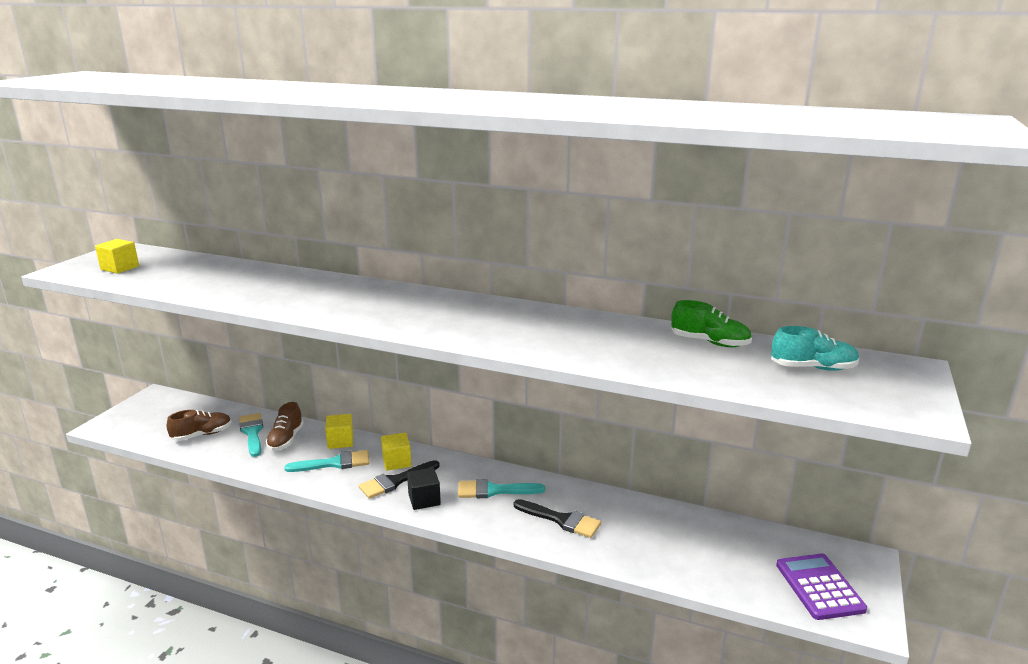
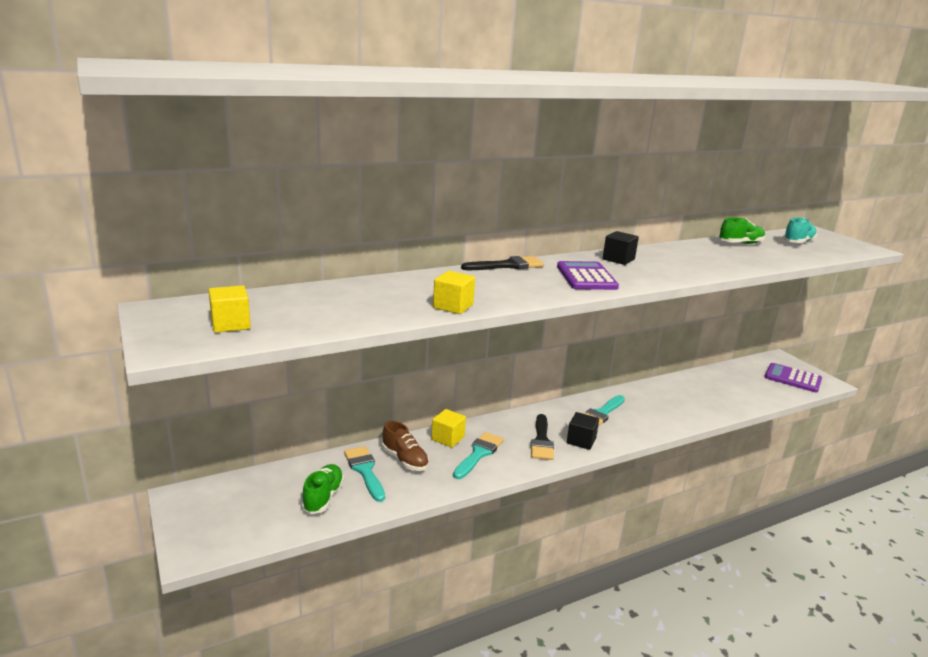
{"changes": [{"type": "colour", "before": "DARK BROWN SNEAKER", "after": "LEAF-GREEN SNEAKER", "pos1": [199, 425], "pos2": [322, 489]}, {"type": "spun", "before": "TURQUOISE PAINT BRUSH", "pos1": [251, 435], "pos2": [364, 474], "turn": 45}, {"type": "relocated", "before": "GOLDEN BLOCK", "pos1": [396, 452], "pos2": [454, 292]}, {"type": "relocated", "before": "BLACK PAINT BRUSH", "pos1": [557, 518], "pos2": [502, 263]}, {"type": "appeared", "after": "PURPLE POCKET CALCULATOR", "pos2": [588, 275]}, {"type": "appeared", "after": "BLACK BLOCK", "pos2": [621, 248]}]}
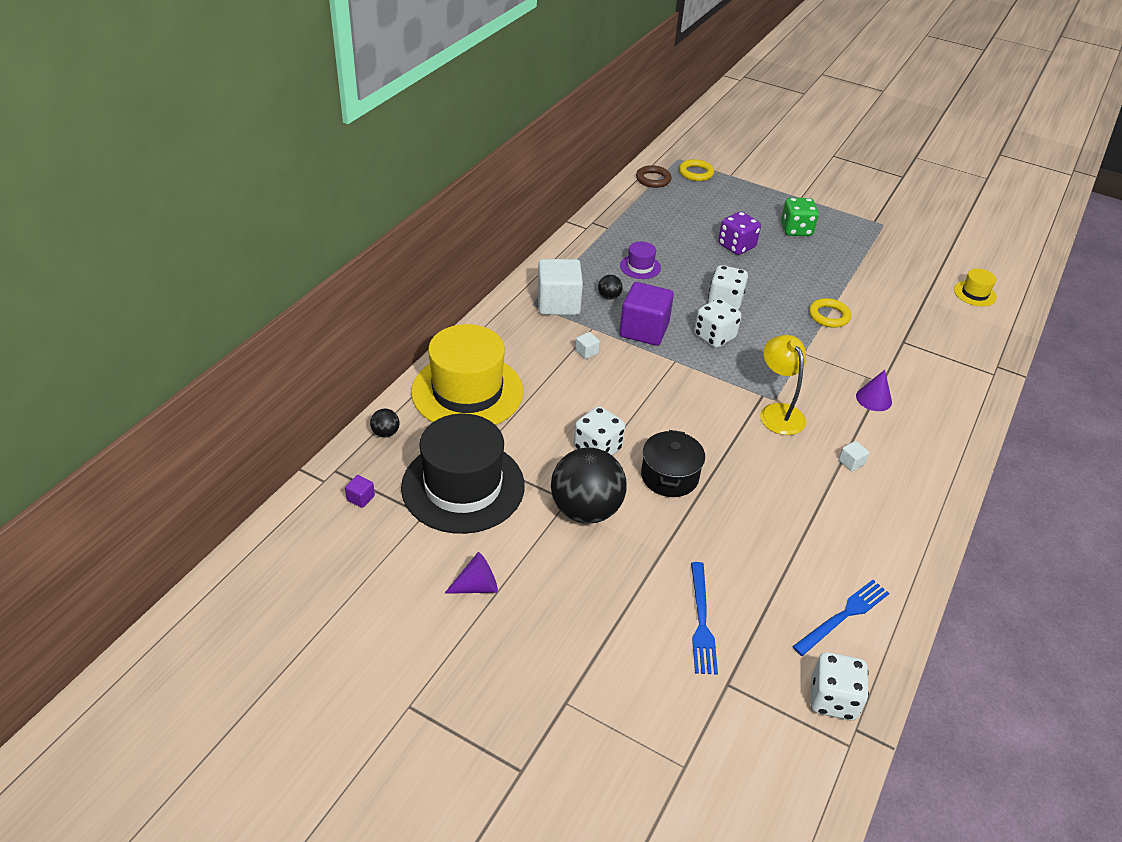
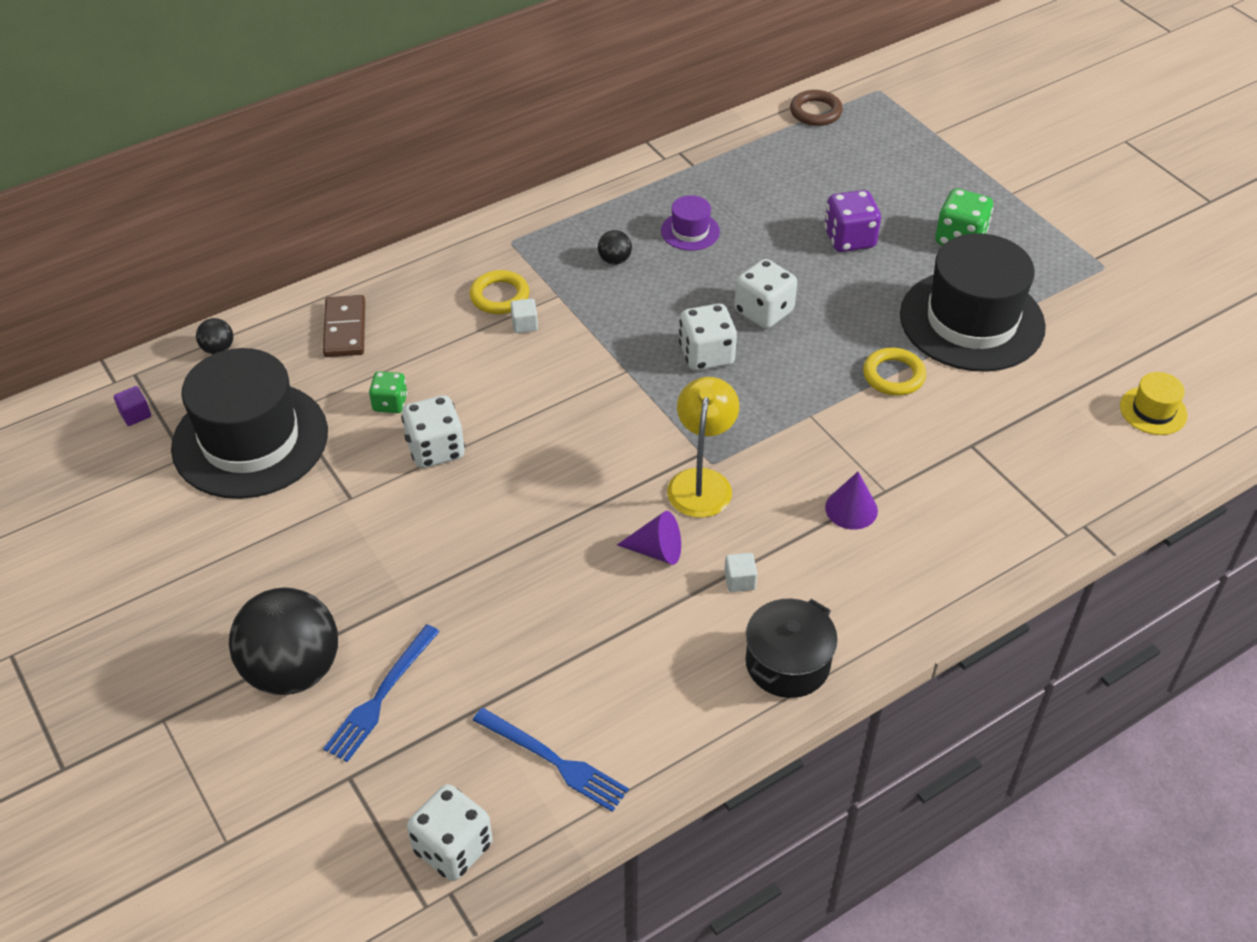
{"changes": [{"type": "relocated", "before": "BLACK PLAY BALL", "pos1": [589, 486], "pos2": [283, 641]}, {"type": "exchanged", "before": "GOLDEN TOP HAT", "after": "DARK BROWN DOMINO PIECE", "pos1": [467, 374], "pos2": [344, 326]}, {"type": "appeared", "after": "LEAF-GREEN DIE", "pos2": [388, 392]}, {"type": "relocated", "before": "GOLDEN TORUS", "pos1": [696, 170], "pos2": [499, 292]}, {"type": "spun", "before": "COBALT DINNER FORK", "pos1": [840, 618], "pos2": [551, 760], "turn": 45}, {"type": "relocated", "before": "PURPLE CONE", "pos1": [471, 573], "pos2": [649, 538]}, {"type": "relocated", "before": "BLACK COOKING POT", "pos1": [673, 463], "pos2": [792, 648]}, {"type": "appeared", "after": "BLACK TOP HAT", "pos2": [973, 302]}, {"type": "missing", "before": "SNOW-WHITE BLOCK", "pos1": [560, 287]}, {"type": "missing", "before": "PURPLE BLOCK", "pos1": [646, 314]}]}
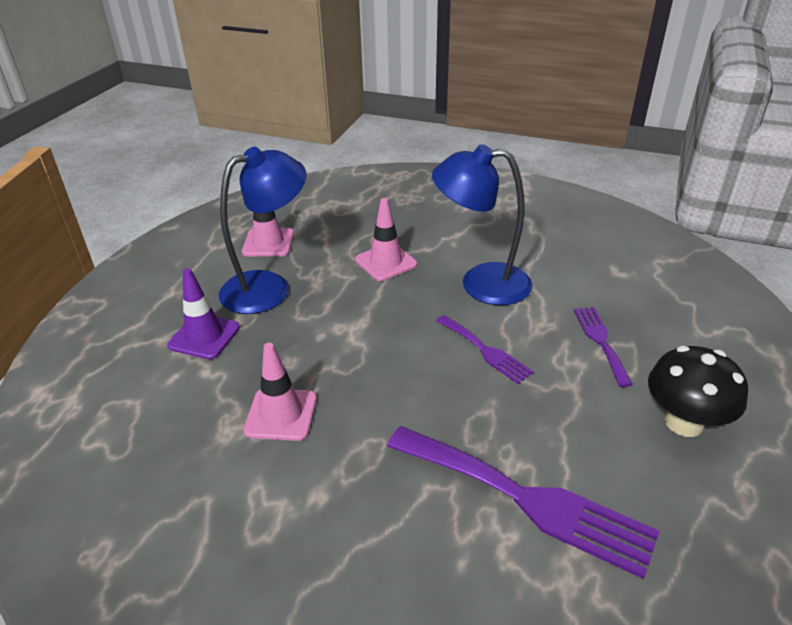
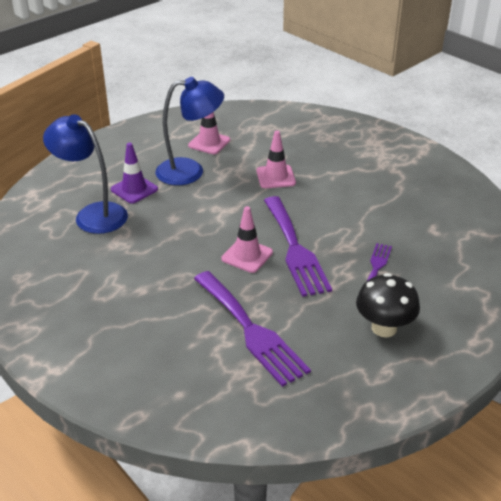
{"changes": [{"type": "relocated", "before": "COBALT READING LAMP", "pos1": [482, 224], "pos2": [85, 174]}, {"type": "relocated", "before": "PINK TRAFFIC CONE", "pos1": [280, 392], "pos2": [247, 239]}, {"type": "size", "before": "PURPLE DINNER FORK", "pos1": [485, 349], "pos2": [298, 246], "scale": 1.88}]}
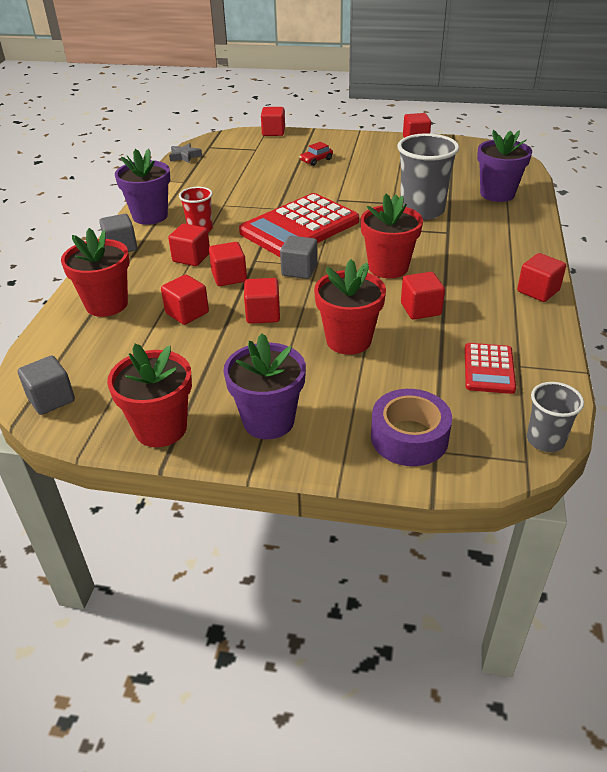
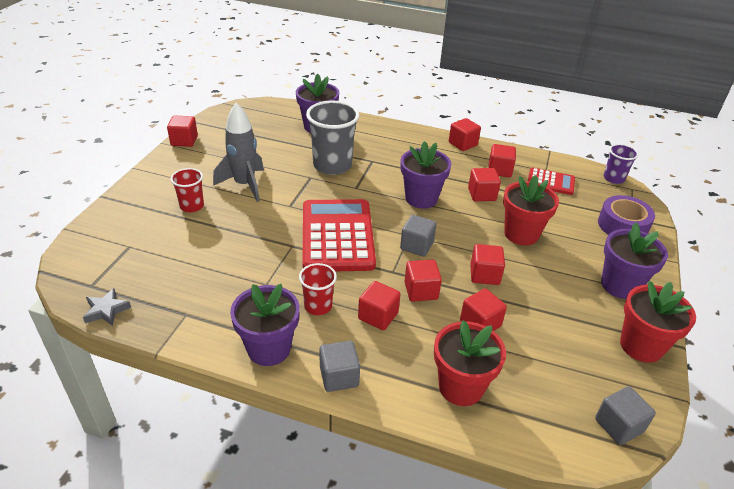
{"changes": [{"type": "exchanged", "before": "SCARLET CAR", "after": "SCARLET TUMBLER", "pos1": [316, 154], "pos2": [187, 190]}, {"type": "appeared", "after": "GRAY SPACESHIP", "pos2": [238, 152]}, {"type": "spun", "before": "SCARLET POCKET CALCULATOR", "pos1": [299, 225], "pos2": [339, 235], "turn": -150}, {"type": "colour", "before": "SCARLET FLOWER POT", "after": "PURPLE FLOWER POT", "pos1": [392, 236], "pos2": [426, 175]}, {"type": "relocated", "before": "SCARLET BLOCK", "pos1": [273, 121], "pos2": [502, 160]}, {"type": "colour", "before": "GRAY TUMBLER", "after": "PURPLE TUMBLER", "pos1": [555, 417], "pos2": [621, 164]}]}
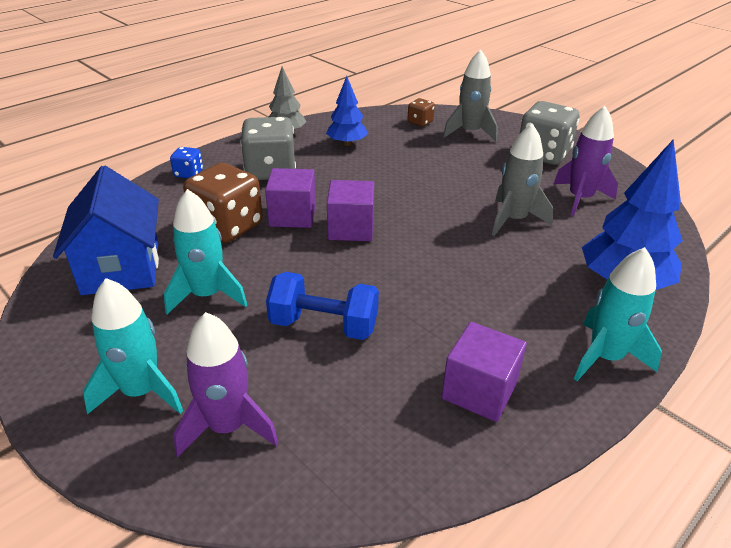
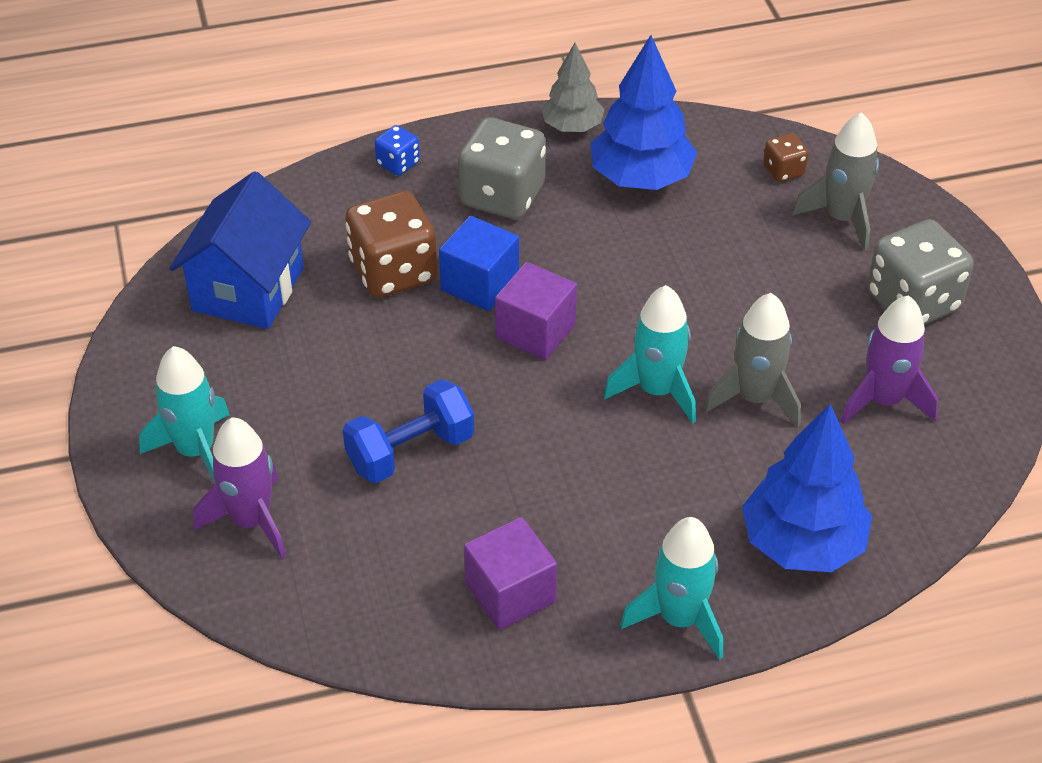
{"changes": [{"type": "spun", "before": "COBALT FREE WEIGHT", "pos1": [322, 306], "pos2": [408, 431], "turn": -75}, {"type": "colour", "before": "PURPLE BLOCK", "after": "COBALT BLOCK", "pos1": [290, 198], "pos2": [479, 263]}, {"type": "size", "before": "COBALT TOY TREE", "pos1": [347, 111], "pos2": [644, 112], "scale": 1.64}, {"type": "relocated", "before": "TURQUOISE SPACESHIP", "pos1": [205, 251], "pos2": [650, 354]}]}
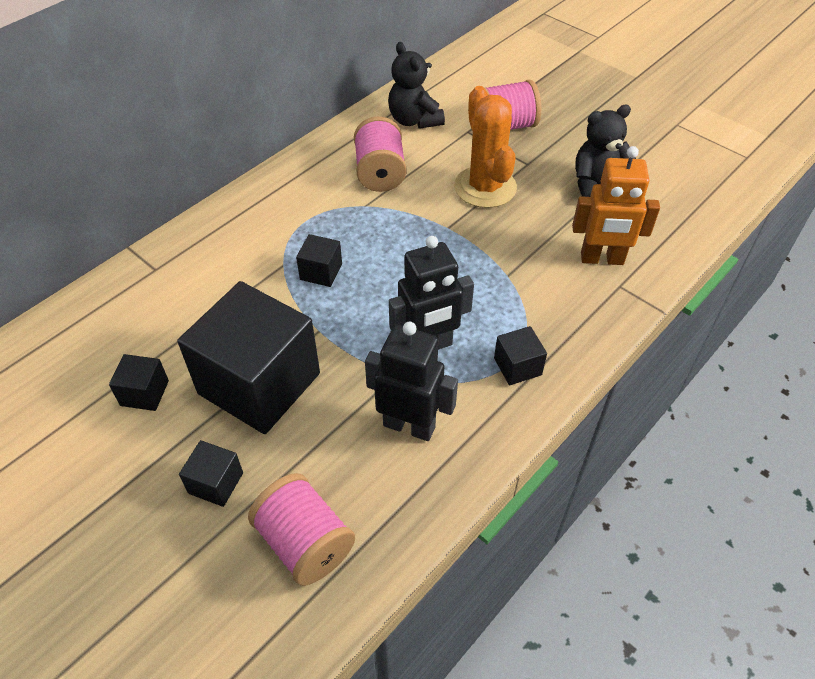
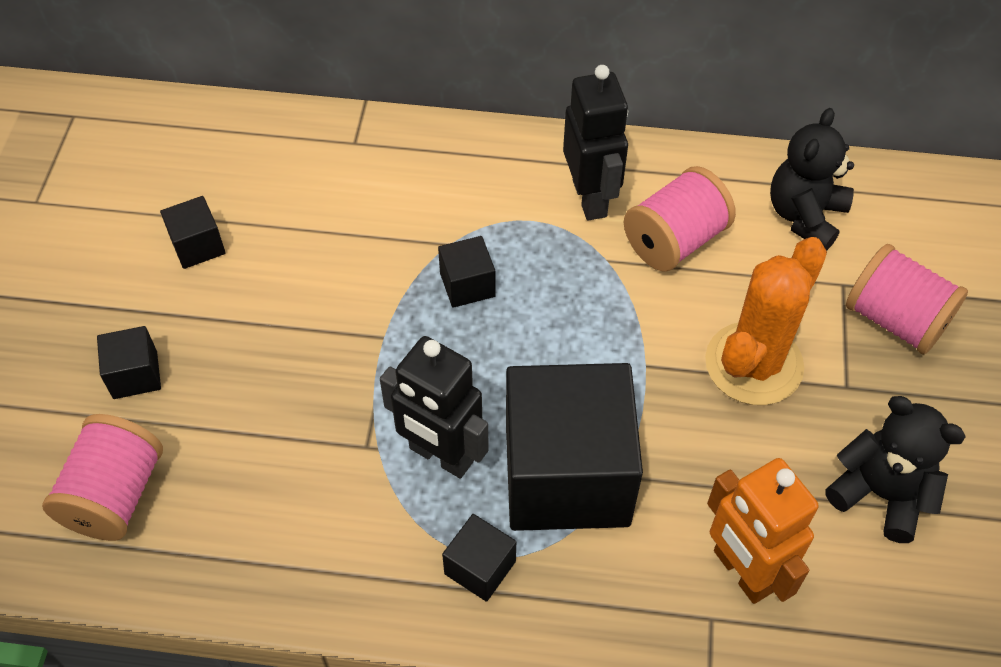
{"changes": [{"type": "relocated", "before": "BLACK BLOCK", "pos1": [248, 357], "pos2": [574, 447]}, {"type": "relocated", "before": "BLACK ROBOT", "pos1": [411, 381], "pos2": [595, 143]}]}
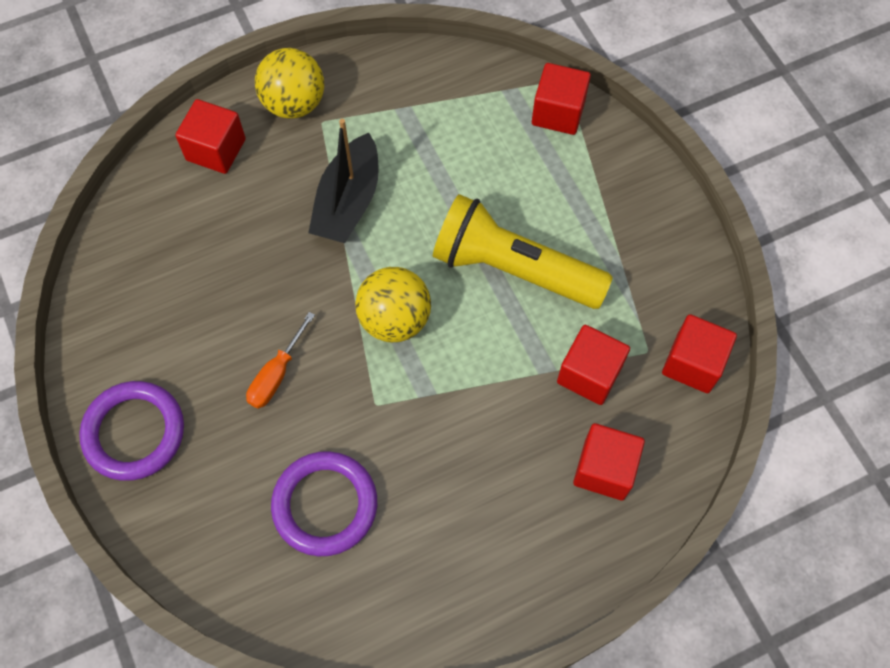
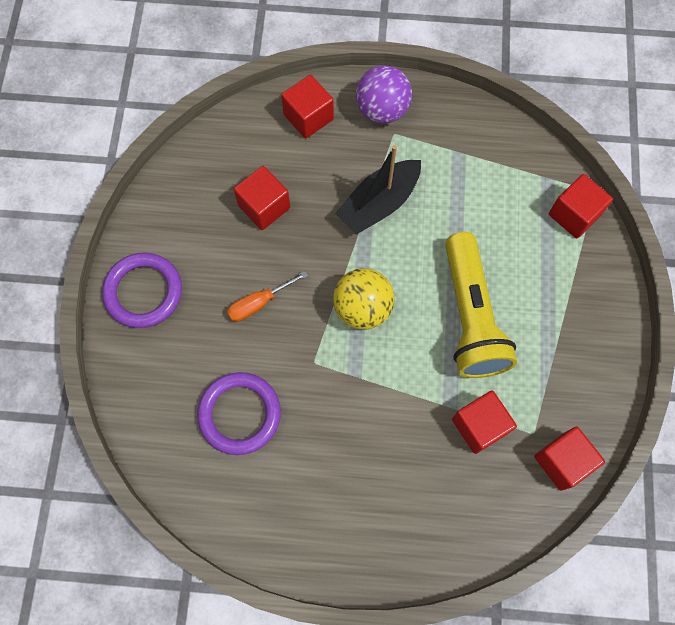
{"changes": [{"type": "relocated", "before": "SCARLET BLOCK", "pos1": [609, 461], "pos2": [262, 198]}, {"type": "colour", "before": "GOLDEN PLAY BALL", "after": "PURPLE PLAY BALL", "pos1": [289, 83], "pos2": [384, 94]}, {"type": "spun", "before": "GOLDEN FLASHLIGHT", "pos1": [523, 251], "pos2": [481, 305], "turn": -150}]}
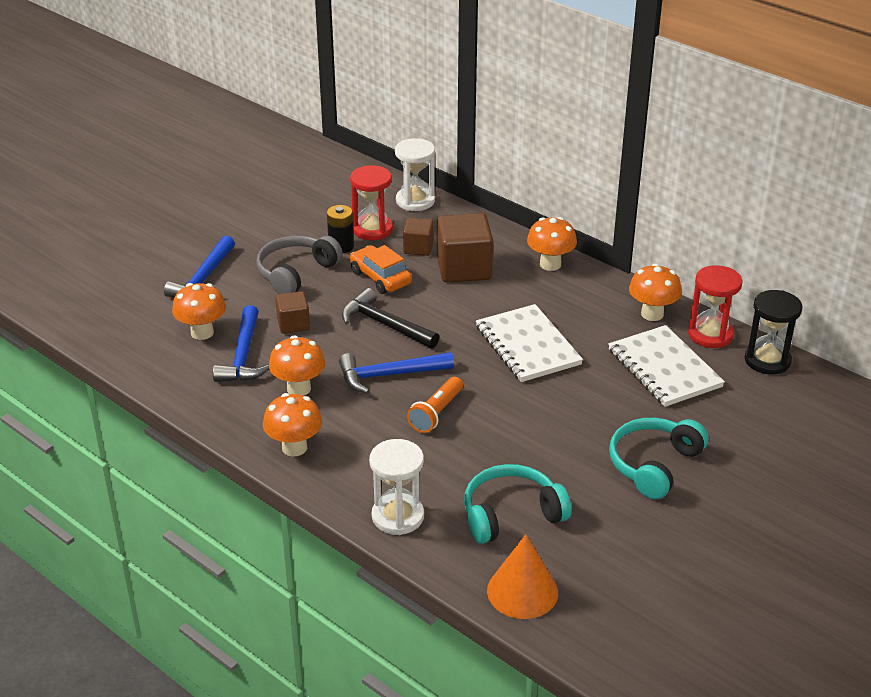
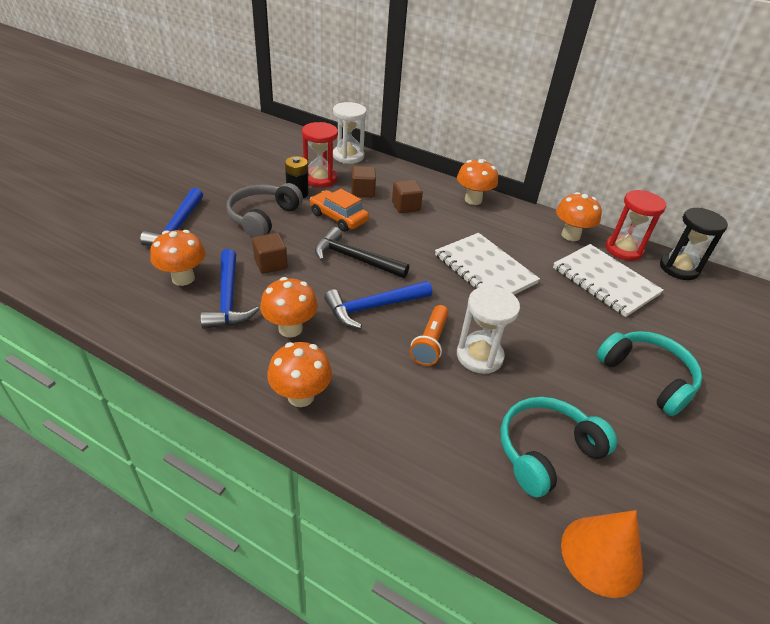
{"changes": [{"type": "size", "before": "DARK BROWN BLOCK", "pos1": [465, 248], "pos2": [407, 196], "scale": 0.56}, {"type": "relocated", "before": "SNOW-WHITE SAND TIMER", "pos1": [396, 487], "pos2": [488, 330]}, {"type": "spun", "before": "TURQUOISE HEADPHONES", "pos1": [659, 459], "pos2": [649, 373], "turn": 120}]}
